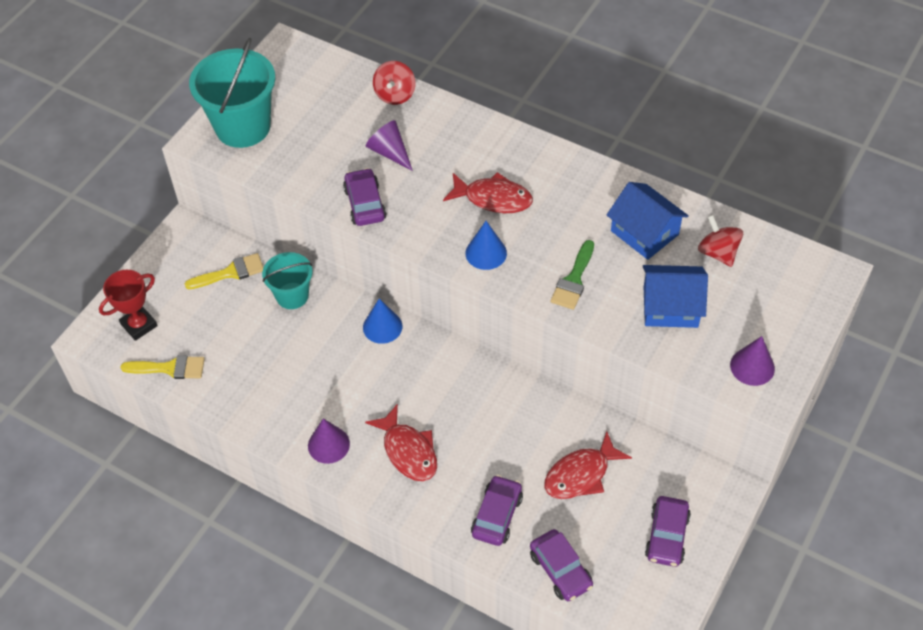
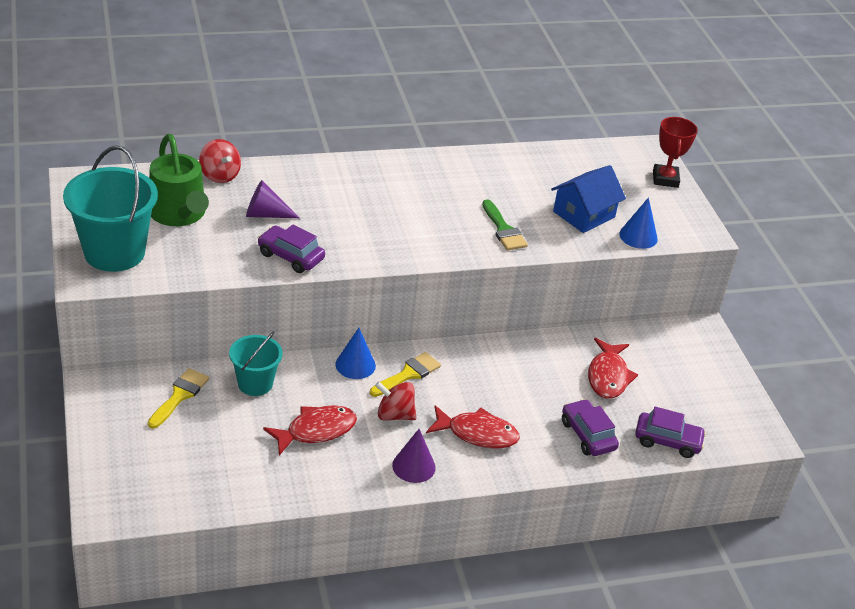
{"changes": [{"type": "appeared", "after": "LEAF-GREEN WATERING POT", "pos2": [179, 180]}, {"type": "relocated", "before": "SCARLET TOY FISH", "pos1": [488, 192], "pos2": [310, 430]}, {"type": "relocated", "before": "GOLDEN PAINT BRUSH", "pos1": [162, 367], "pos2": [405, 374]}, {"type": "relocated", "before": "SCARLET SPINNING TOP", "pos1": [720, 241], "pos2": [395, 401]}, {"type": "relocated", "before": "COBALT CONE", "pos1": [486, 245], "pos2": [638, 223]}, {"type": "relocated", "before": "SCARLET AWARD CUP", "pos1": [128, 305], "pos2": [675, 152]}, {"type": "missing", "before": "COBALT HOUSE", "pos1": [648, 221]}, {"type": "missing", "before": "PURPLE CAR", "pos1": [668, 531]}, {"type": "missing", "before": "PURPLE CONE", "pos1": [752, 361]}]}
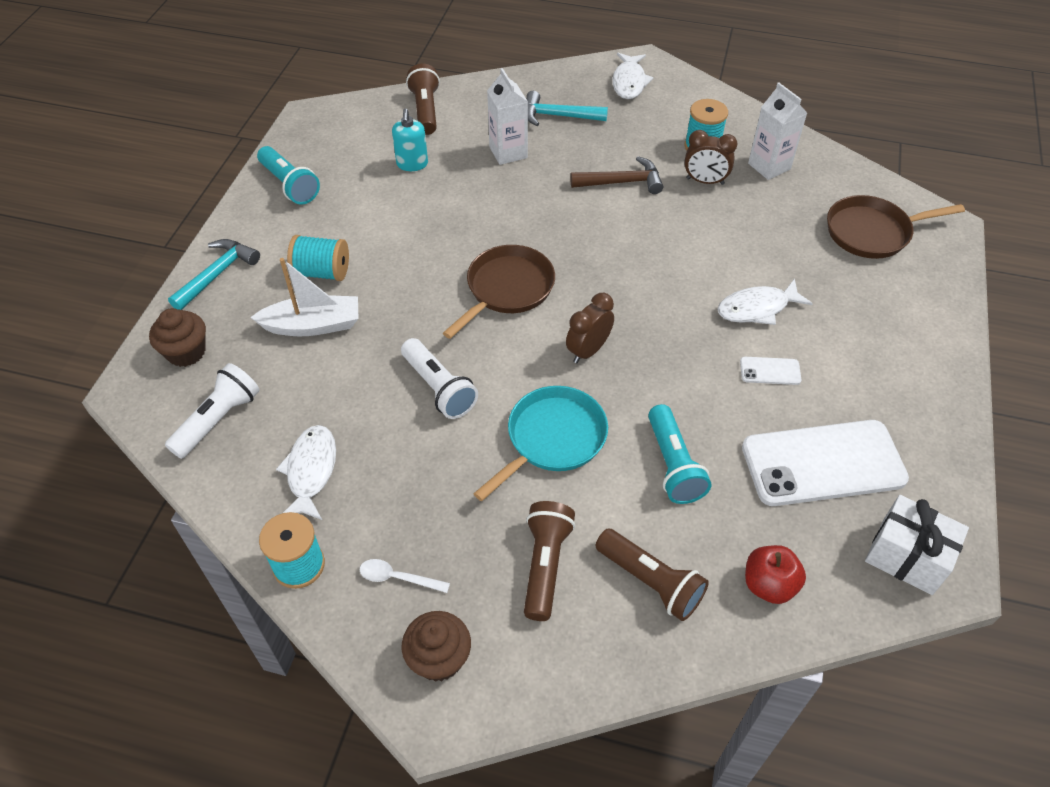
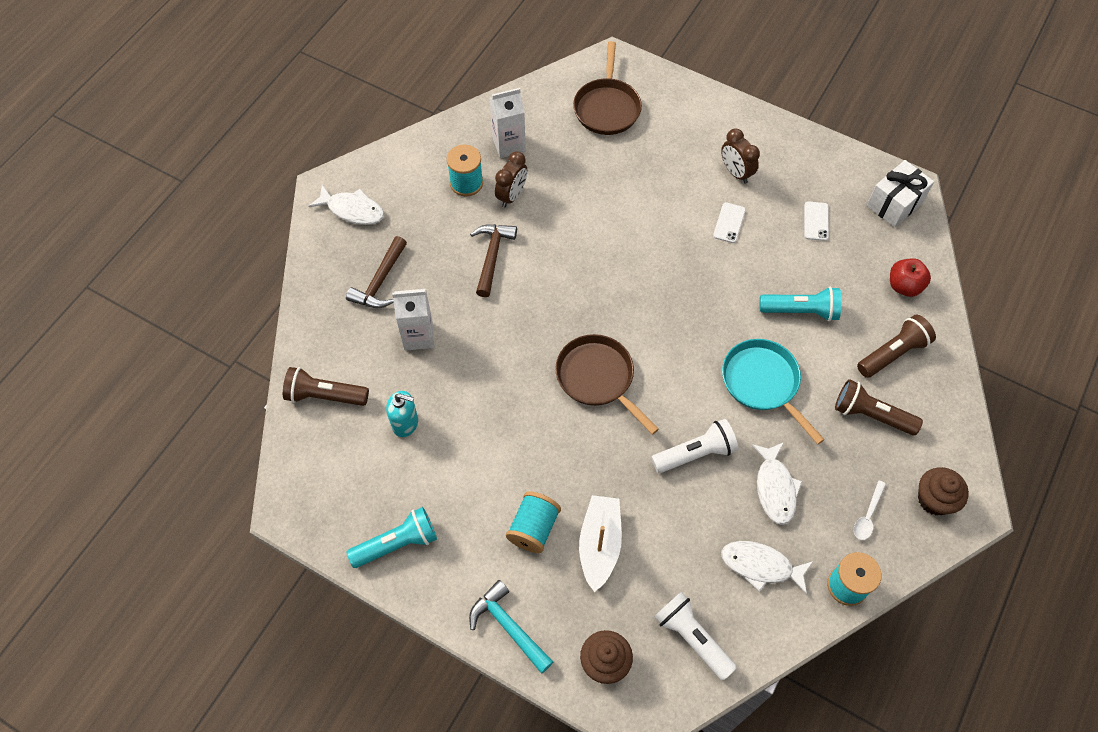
{"changes": [{"type": "colour", "before": "TURQUOISE CLAW HAMMER", "after": "DARK BROWN CLAW HAMMER", "pos1": [567, 108], "pos2": [376, 272]}, {"type": "relocated", "before": "DARK BROWN BEDSIDE CLOCK", "pos1": [590, 328], "pos2": [740, 156]}, {"type": "relocated", "before": "SNOW-WHITE TOY FISH", "pos1": [765, 302], "pos2": [776, 483]}, {"type": "size", "before": "SNOW-WHITE MOBILE PHONE", "pos1": [825, 463], "pos2": [816, 221], "scale": 0.42}]}
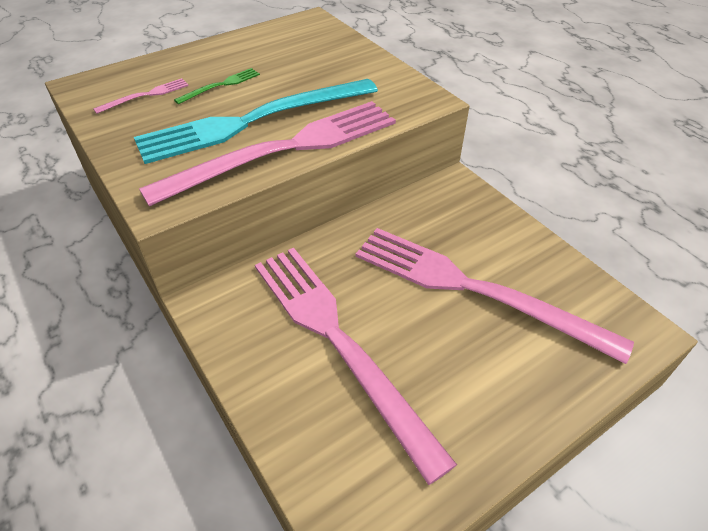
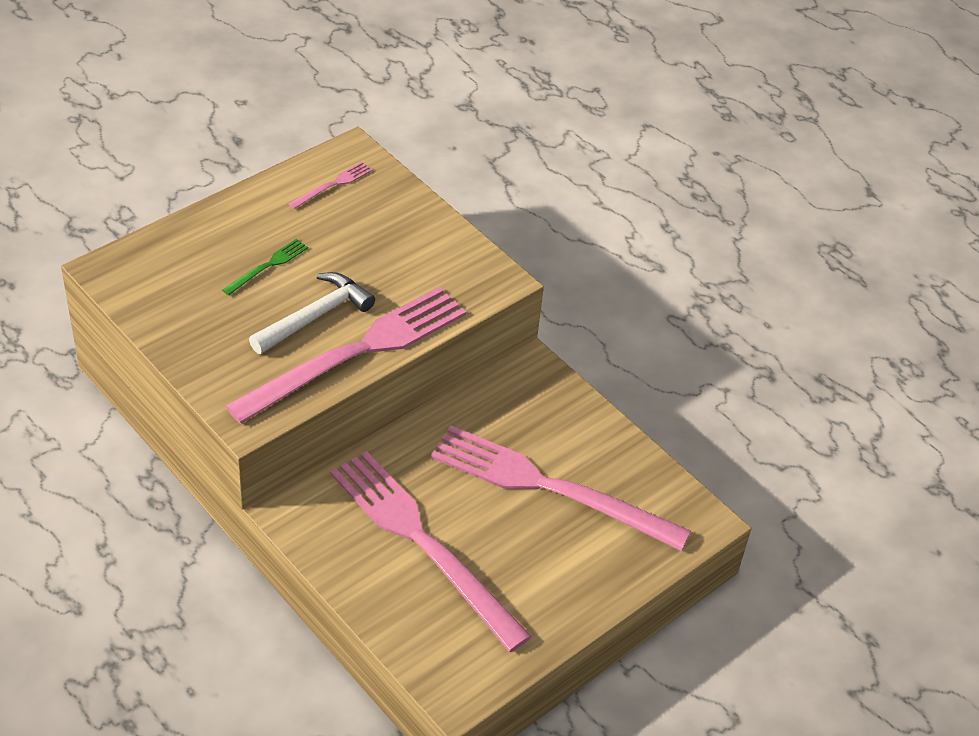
{"changes": [{"type": "exchanged", "before": "TURQUOISE DINNER FORK", "after": "SNOW-WHITE CLAW HAMMER", "pos1": [256, 121], "pos2": [312, 313]}, {"type": "relocated", "before": "PINK DINNER FORK", "pos1": [141, 96], "pos2": [330, 185]}]}
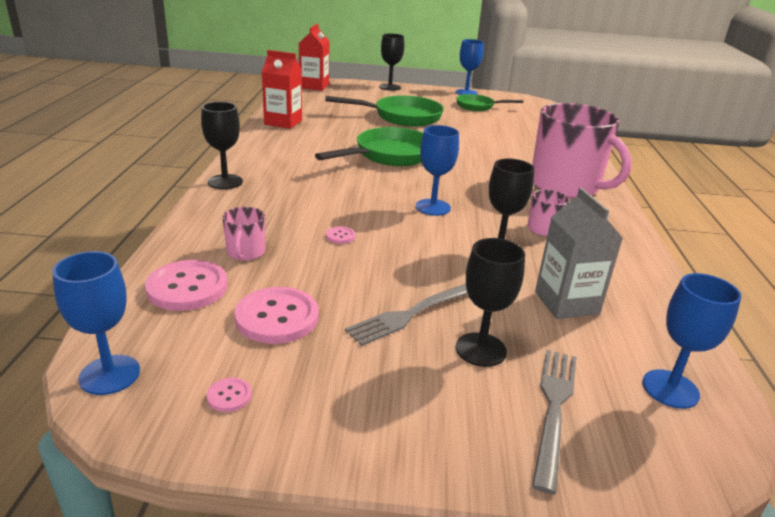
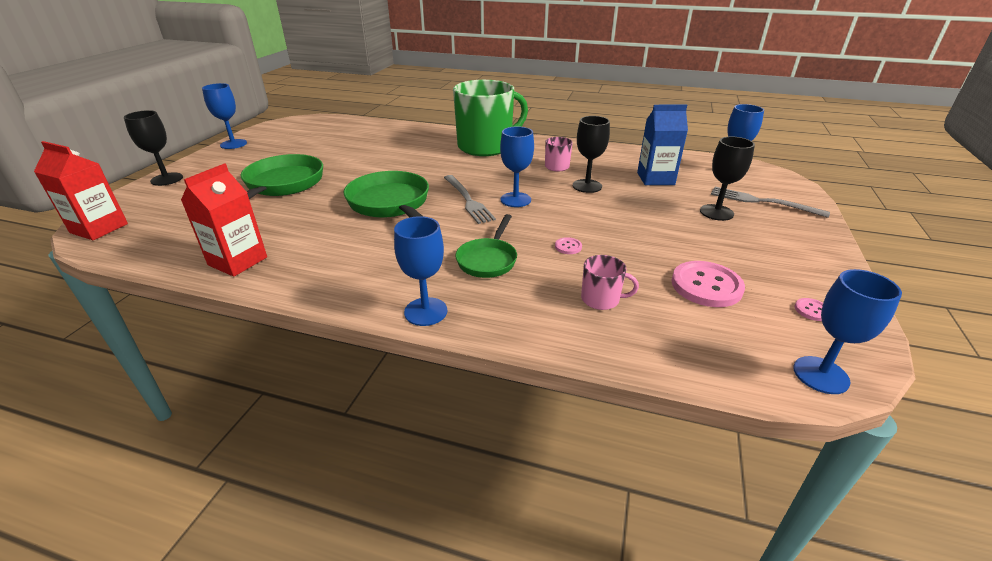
{"changes": [{"type": "colour", "before": "BLACK GOBLET", "after": "COBALT GOBLET", "pos1": [222, 145], "pos2": [420, 271]}, {"type": "relocated", "before": "GRAY DINNER FORK", "pos1": [406, 315], "pos2": [470, 199]}, {"type": "colour", "before": "PINK COFFEE MUG", "after": "LEAF-GREEN COFFEE MUG", "pos1": [582, 151], "pos2": [490, 118]}, {"type": "relocated", "before": "LEAF-GREEN FRYING PAN", "pos1": [489, 102], "pos2": [486, 246]}, {"type": "colour", "before": "GRAY CARTON", "after": "COBALT CARTON", "pos1": [579, 253], "pos2": [662, 144]}, {"type": "missing", "before": "PINK BUTTON", "pos1": [186, 285]}]}
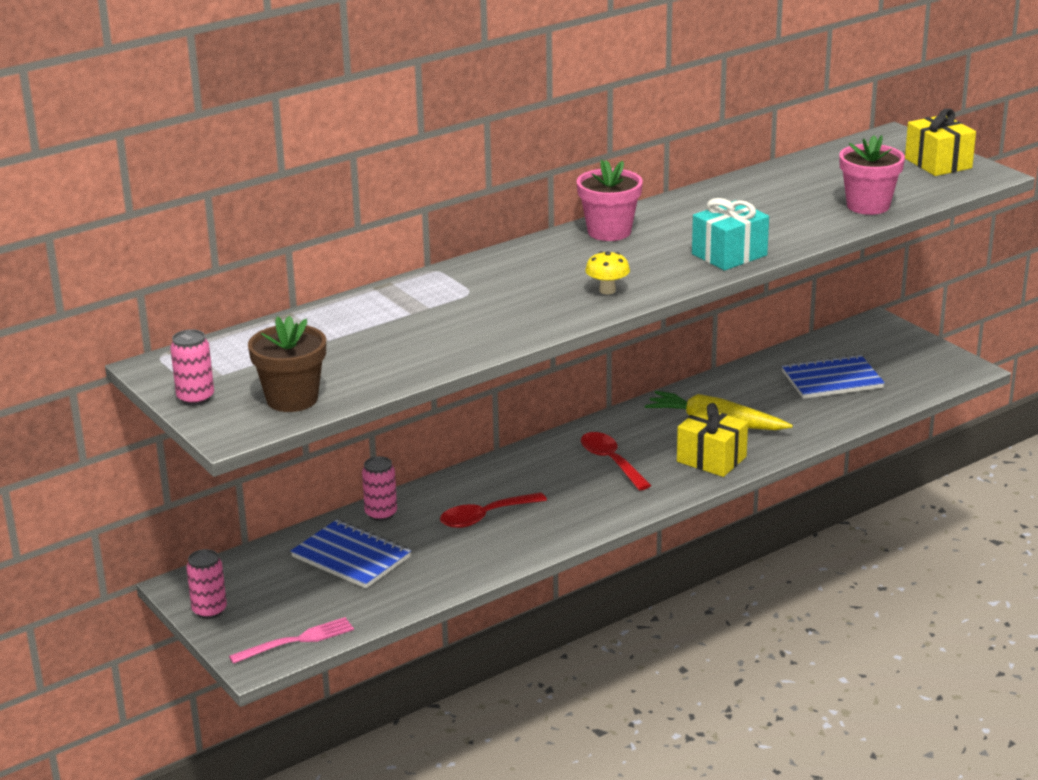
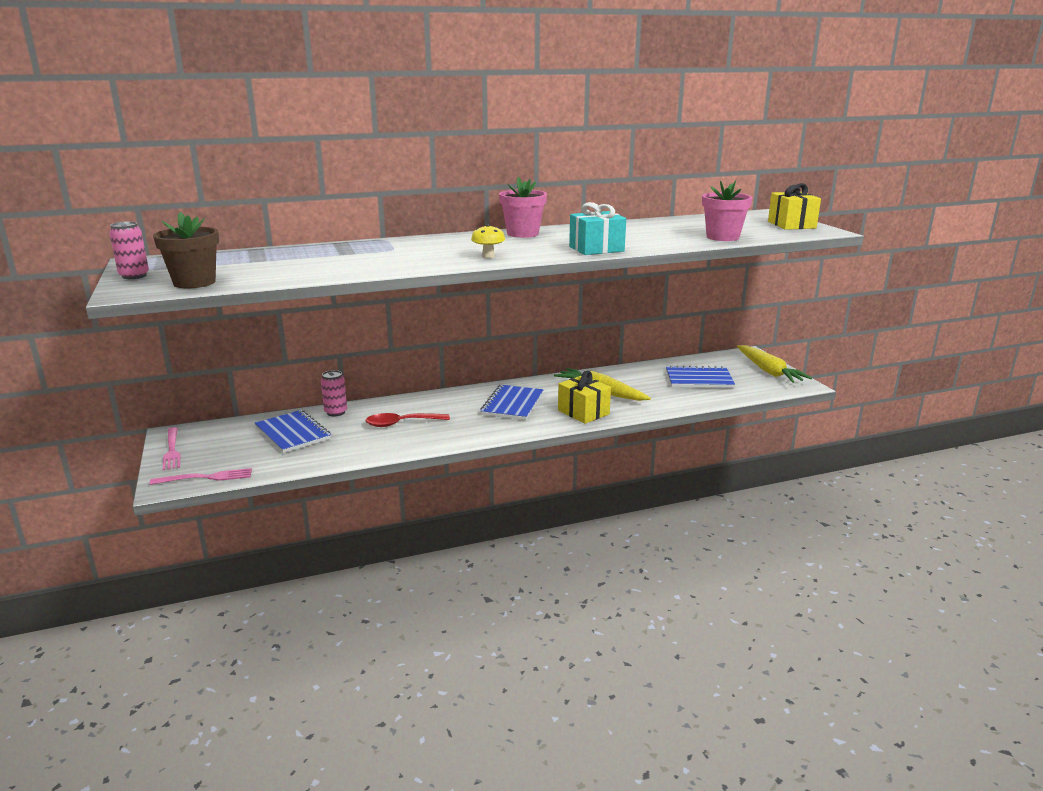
{"changes": [{"type": "exchanged", "before": "PINK TIN", "after": "PINK DINNER FORK", "pos1": [206, 584], "pos2": [171, 448]}, {"type": "exchanged", "before": "SCARLET SPOON", "after": "COBALT NOTEPAD", "pos1": [616, 461], "pos2": [512, 402]}, {"type": "appeared", "after": "GOLDEN ROOT VEGETABLE", "pos2": [774, 364]}]}
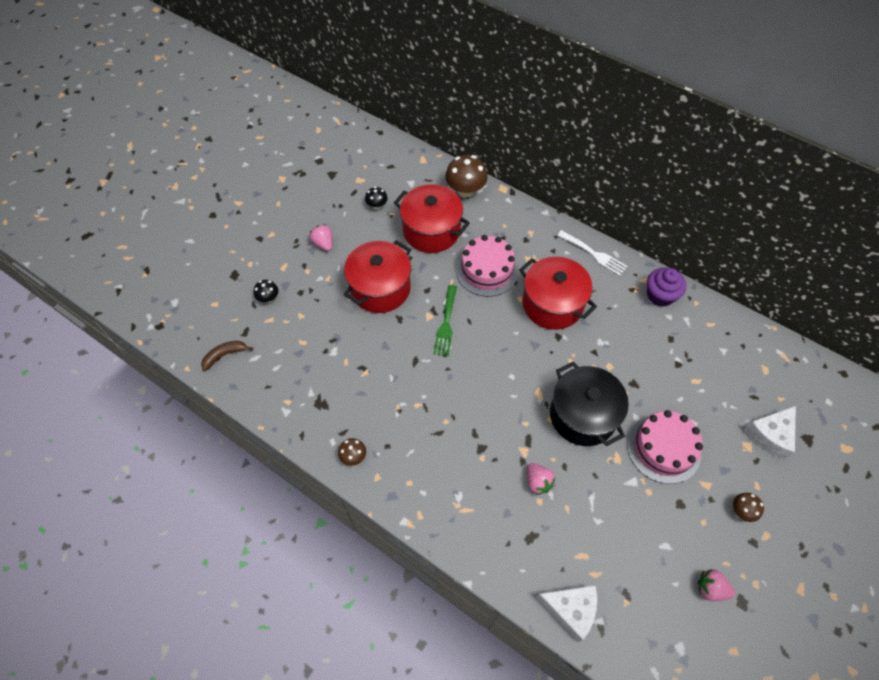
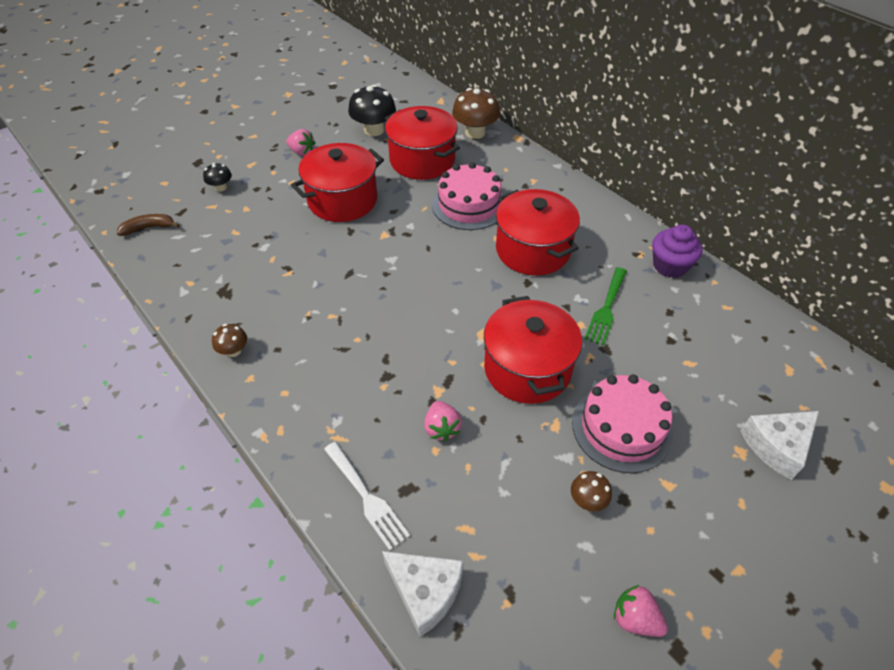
{"changes": [{"type": "spun", "before": "PINK STRAWBERRY", "pos1": [321, 237], "pos2": [301, 142], "turn": 135}, {"type": "relocated", "before": "SNOW-WHITE DINNER FORK", "pos1": [592, 253], "pos2": [367, 496]}, {"type": "size", "before": "BLACK TOADSTOOL", "pos1": [376, 198], "pos2": [372, 110], "scale": 1.88}, {"type": "colour", "before": "BLACK COOKING POT", "after": "SCARLET COOKING POT", "pos1": [589, 403], "pos2": [533, 350]}, {"type": "relocated", "before": "DARK BROWN TOADSTOOL", "pos1": [748, 507], "pos2": [591, 491]}, {"type": "relocated", "before": "LEAF-GREEN DINNER FORK", "pos1": [445, 320], "pos2": [605, 306]}]}
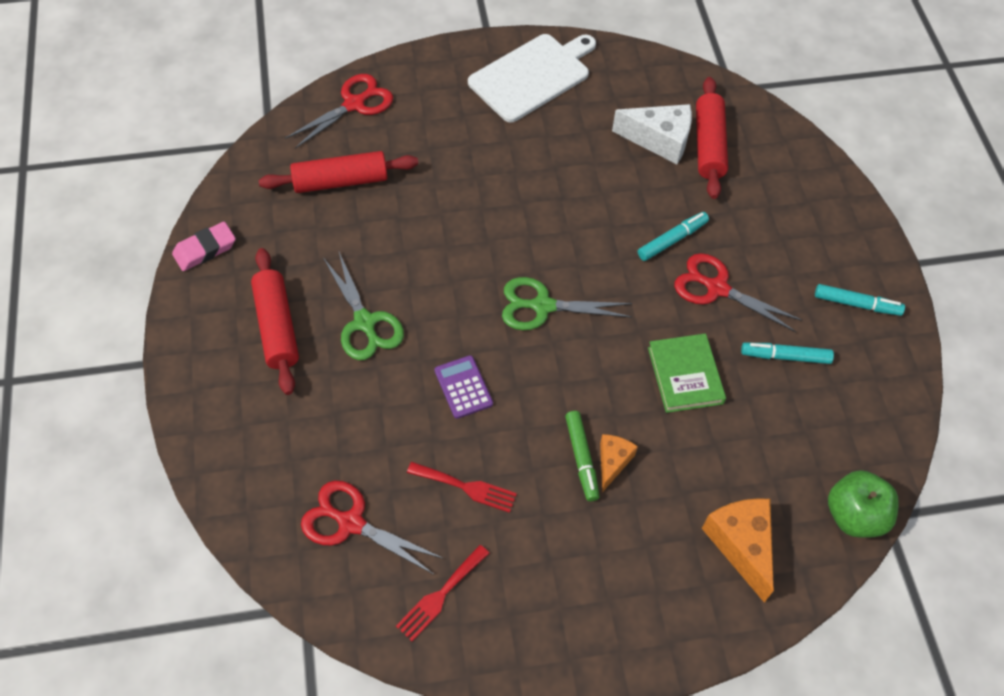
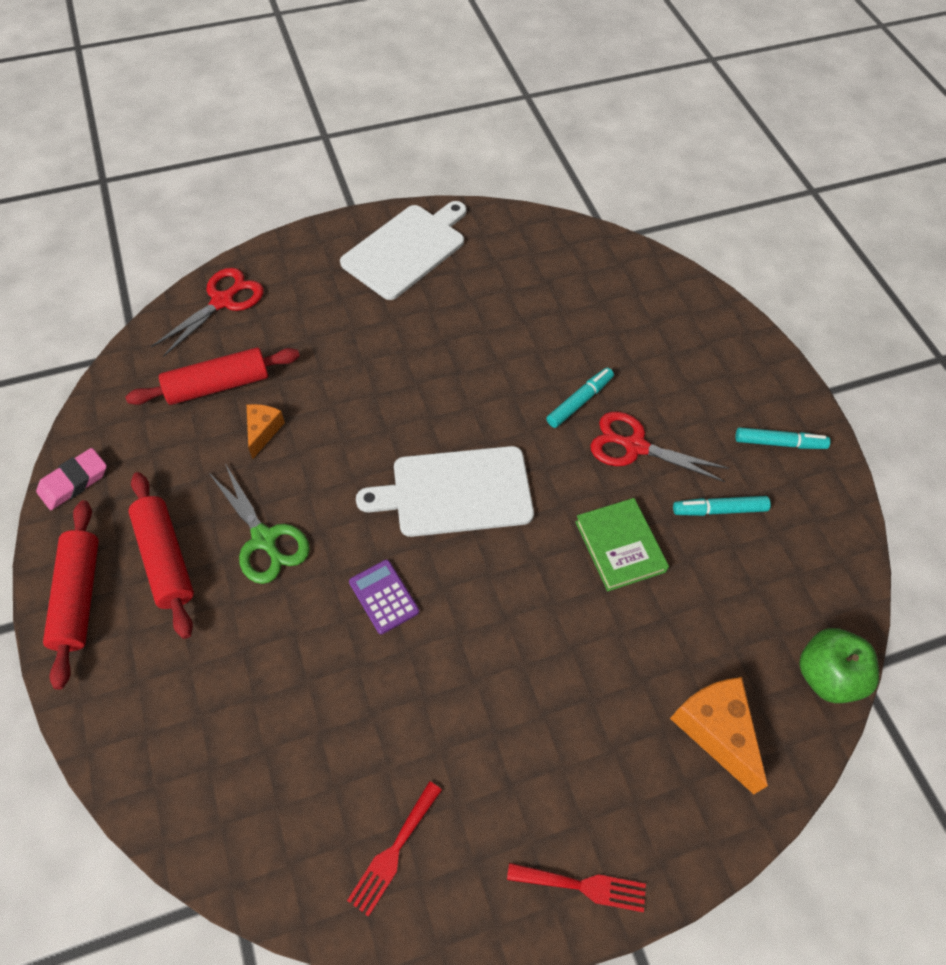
{"changes": [{"type": "relocated", "before": "SCARLET DOUGH ROLLER", "pos1": [712, 138], "pos2": [71, 595]}, {"type": "relocated", "before": "BRIGHT ORANGE CHEESE", "pos1": [619, 463], "pos2": [266, 431]}, {"type": "exchanged", "before": "LEAF-GREEN SHEARS", "after": "SNOW-WHITE BREAD BOARD", "pos1": [567, 303], "pos2": [445, 491]}, {"type": "relocated", "before": "SCARLET DINNER FORK", "pos1": [462, 487], "pos2": [576, 887]}, {"type": "missing", "before": "SCARLET SHEARS", "pos1": [372, 527]}, {"type": "missing", "before": "LEAF-GREEN MARKER", "pos1": [582, 456]}, {"type": "missing", "before": "SNOW-WHITE CHEESE", "pos1": [652, 134]}]}
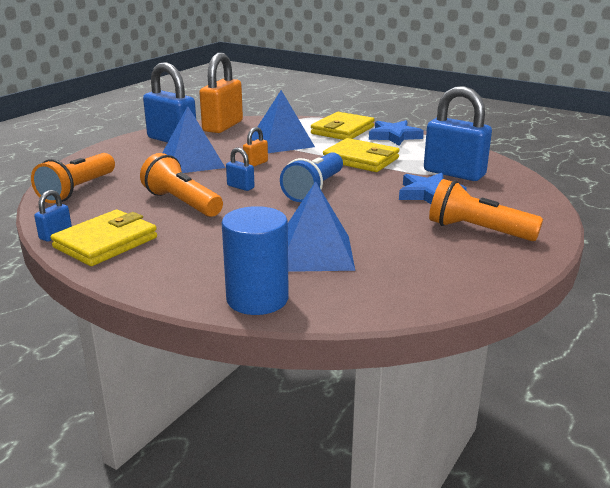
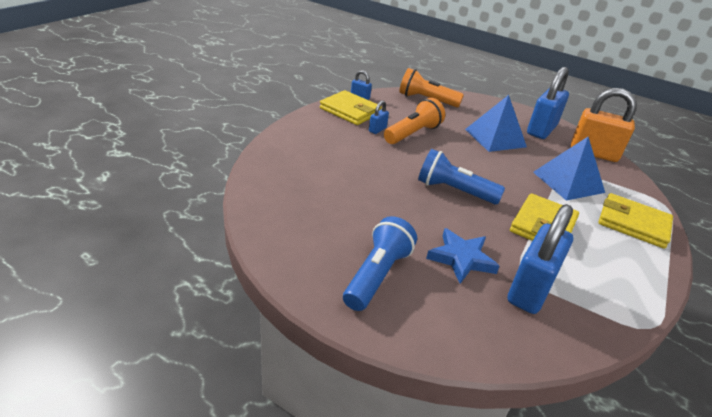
{"changes": [{"type": "colour", "before": "BRIGHT ORANGE FLASHLIGHT", "after": "COBALT FLASHLIGHT", "pos1": [486, 210], "pos2": [380, 263]}, {"type": "relocated", "before": "COBALT PADLOCK", "pos1": [240, 169], "pos2": [379, 117]}, {"type": "missing", "before": "COBALT CYLINDER SHAPE", "pos1": [255, 260]}, {"type": "missing", "before": "BRIGHT ORANGE PADLOCK", "pos1": [255, 146]}, {"type": "missing", "before": "COBALT PYRAMID", "pos1": [321, 226]}, {"type": "missing", "before": "COBALT FIVE-POINTED STAR", "pos1": [396, 133]}]}
